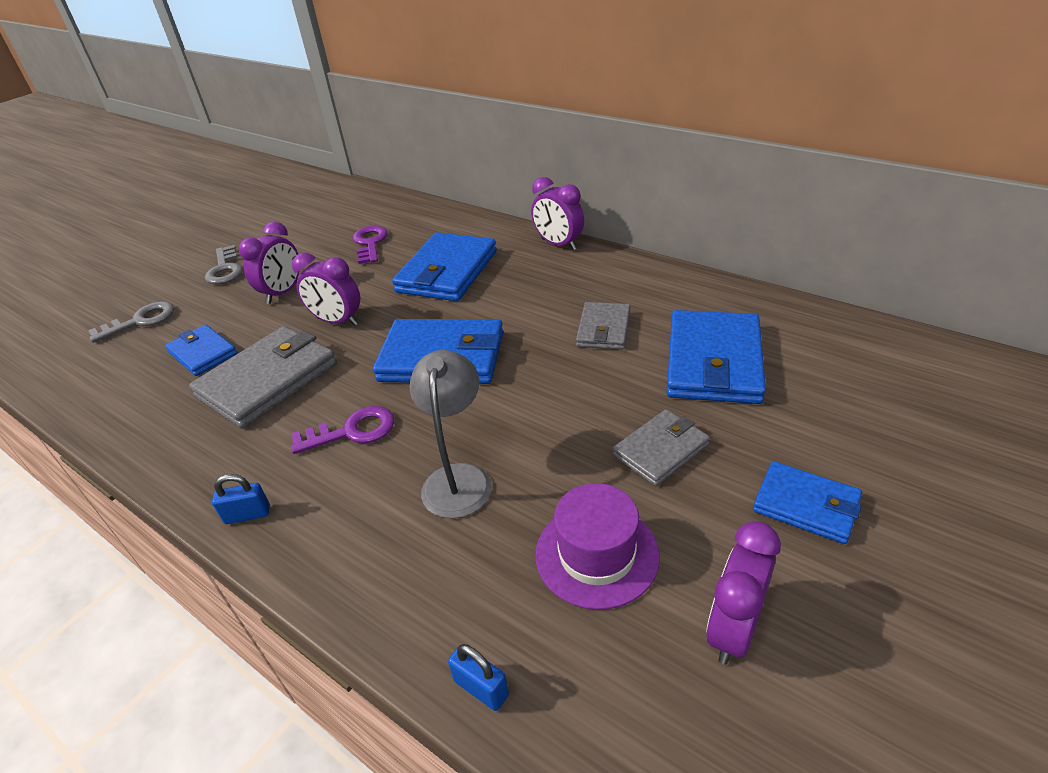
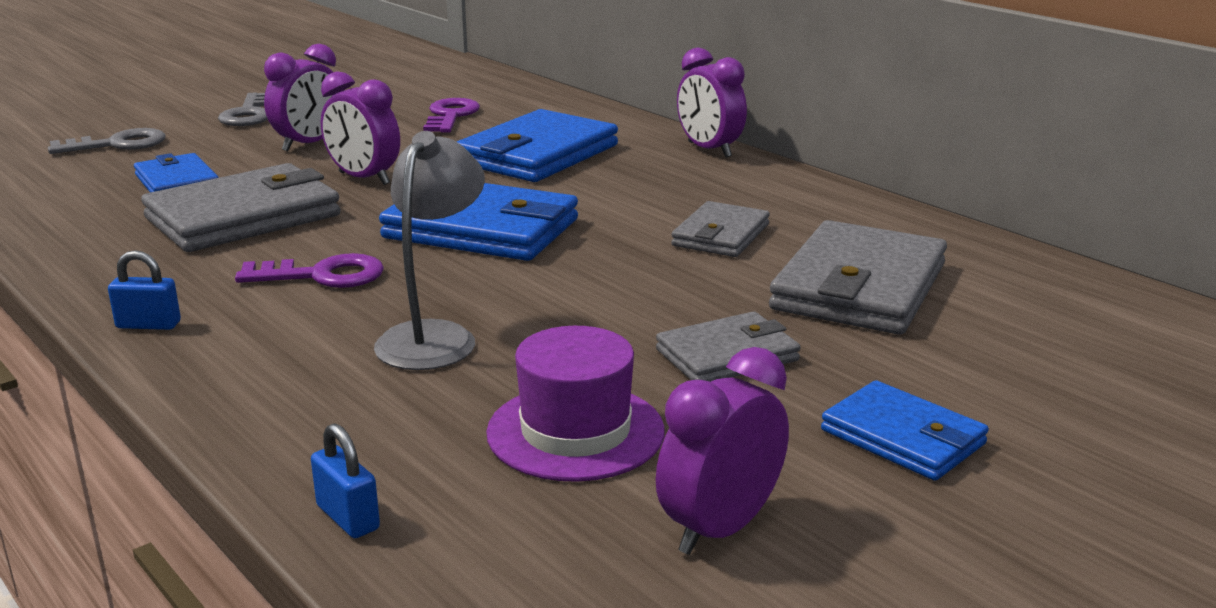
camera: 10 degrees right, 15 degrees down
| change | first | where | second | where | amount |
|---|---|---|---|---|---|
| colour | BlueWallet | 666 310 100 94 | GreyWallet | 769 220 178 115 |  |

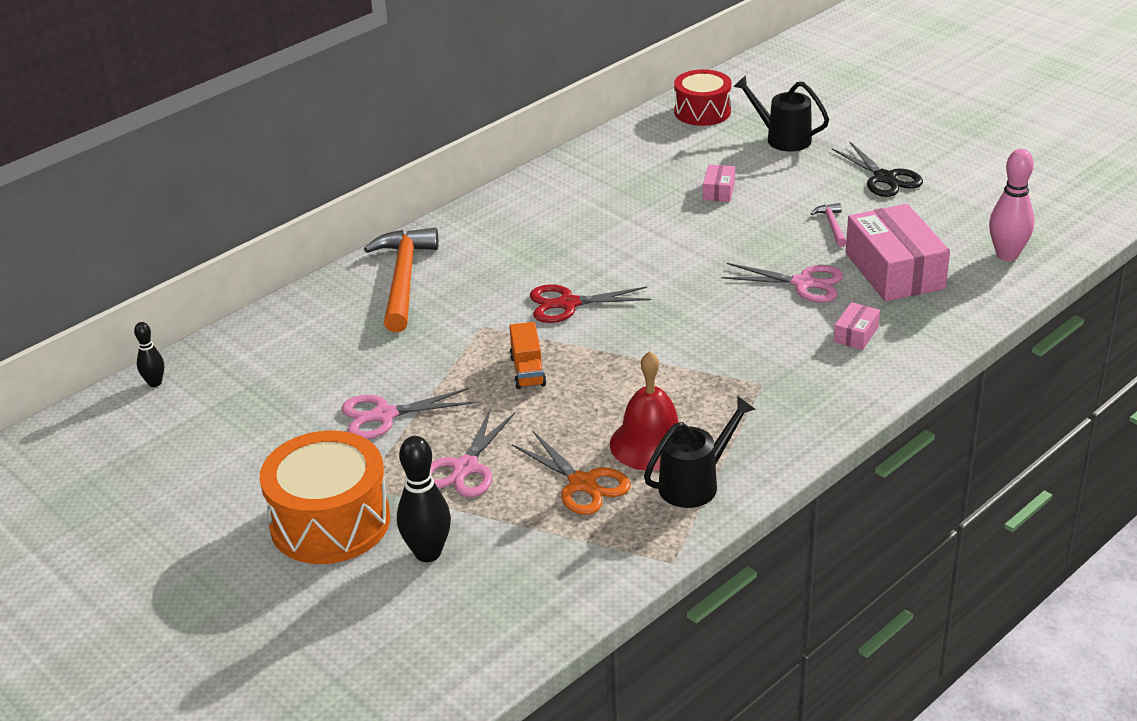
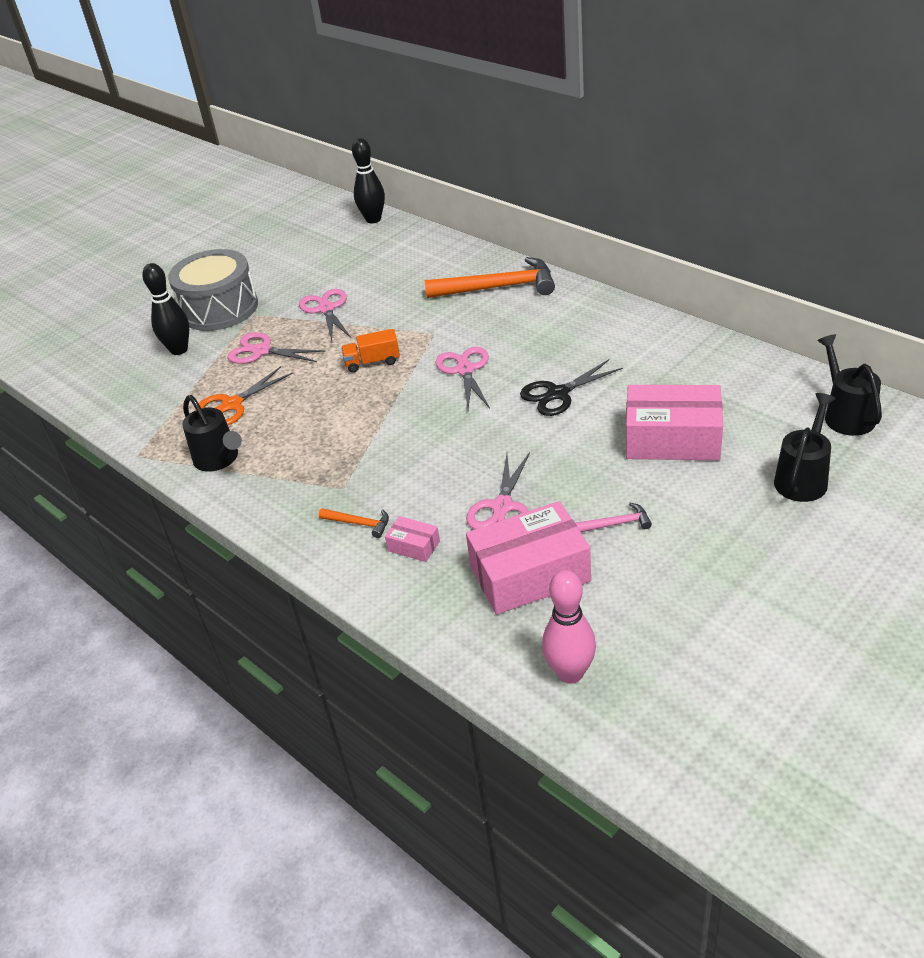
camera: 90 degrees right, 5 degrees up
| change | first | where | second | where | amount |
|---|---|---|---|---|---|
| missing | RedBell | 610 351 69 120 |  |  |  |
| appeared |  |  | OrangeHammer | 319 508 70 30 |  |
| relocated | BlackScissors | 832 141 91 56 |  | 520 359 103 57 |  |
| exchanged | RedDrum | 674 69 57 57 | BlackWateringCan | 817 334 65 102 |  |
| colour | OrangeDrum | 260 430 130 134 | GreyDrum | 168 249 90 82 |  |
| colour | RedScissors | 530 284 121 39 | PinkScissors | 435 347 55 62 |  |
| size | BlackBowlingPin | 134 322 30 65 |  | 352 138 33 85 | x1.74 |
| size | PinkBox | 703 164 32 38 |  | 626 385 97 75 | x2.23 |

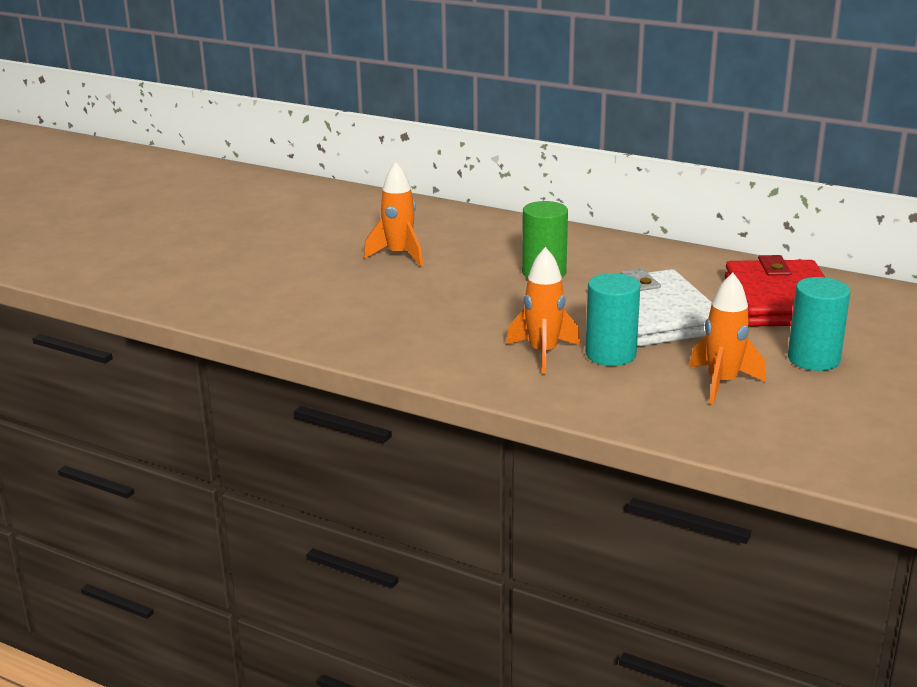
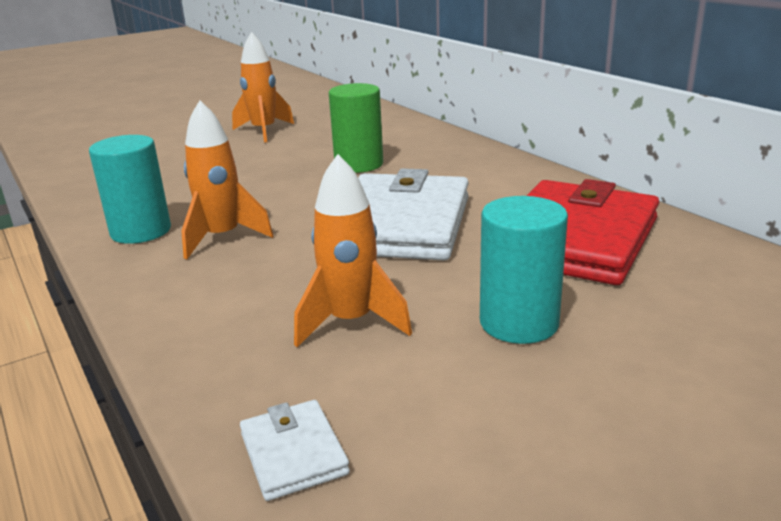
camera: 30 degrees right, 0 degrees up
| change | first | where | second | where | amount |
|---|---|---|---|---|---|
| appeared |  |  | WhiteWallet | 240 400 110 101 |  |
| relocated | TurquoiseCylinder | 585 273 55 93 |  | 89 135 82 109 |  |

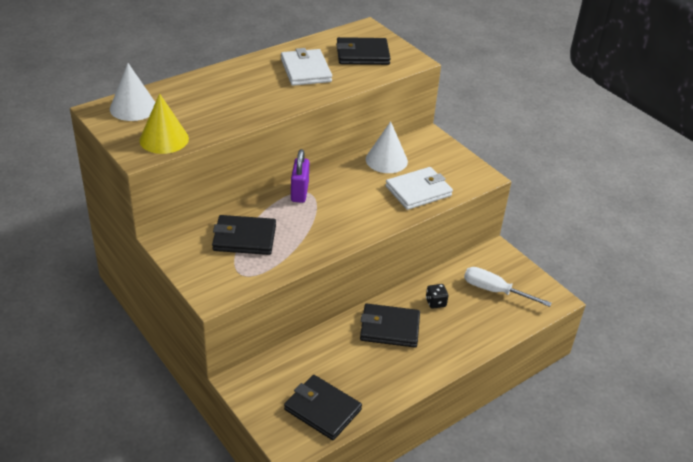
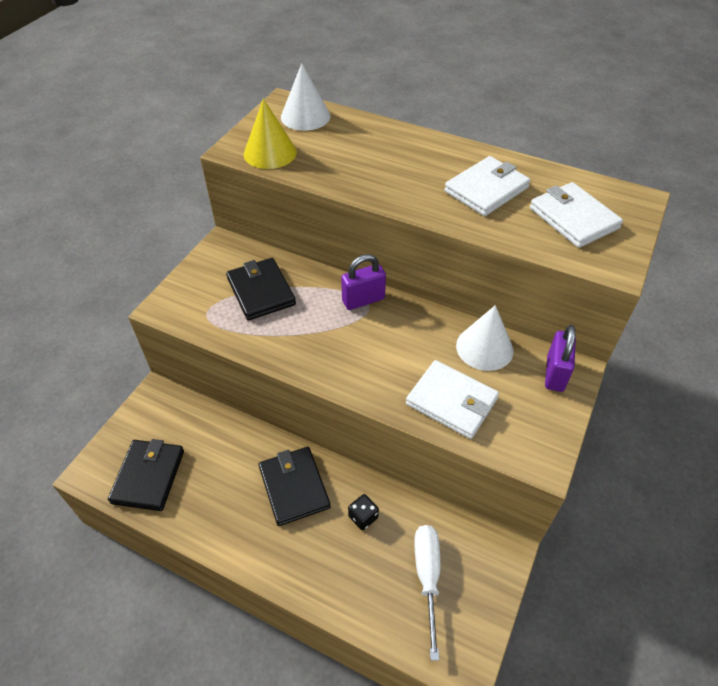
camera: 65 degrees right, 10 degrees up
| change | first | where | second | where | amount |
|---|---|---|---|---|---|
| appeared |  |  | PurplePadlock | 545 325 31 67 |  |
| colour | BlackWallet | 336 37 55 28 | WhiteWallet | 530 182 93 66 |  |

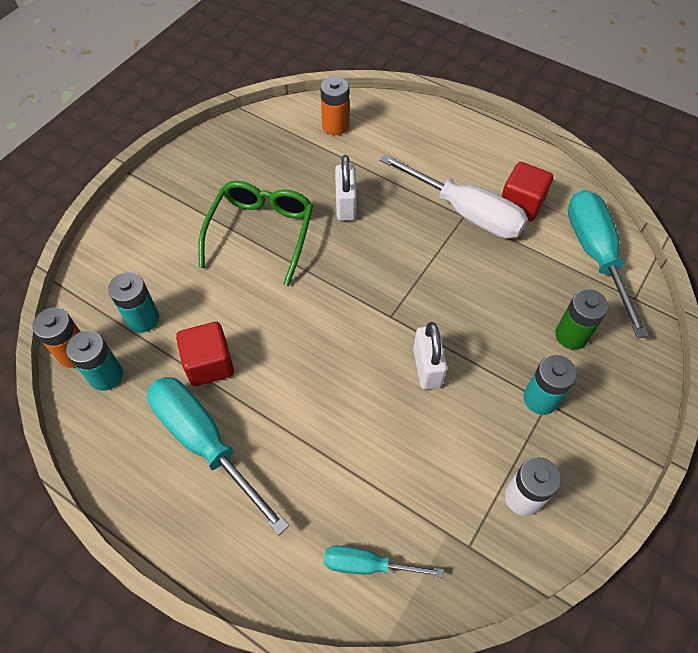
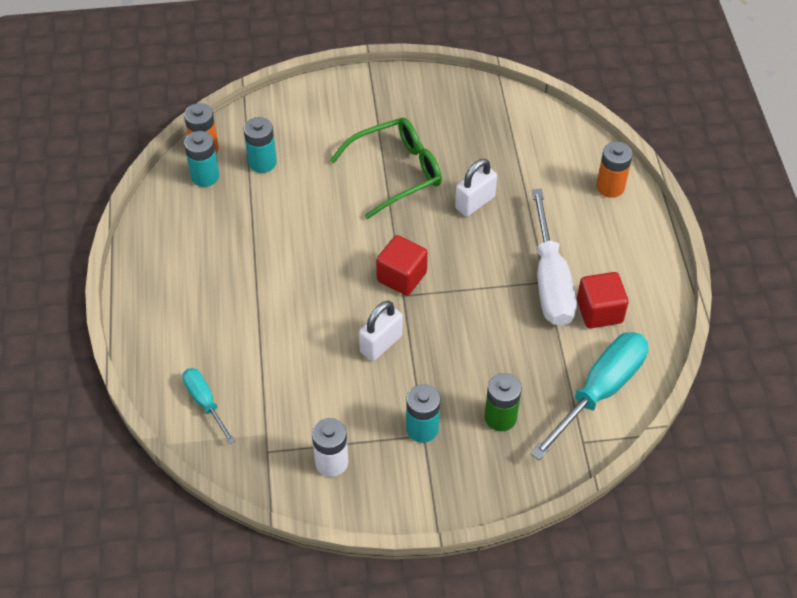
camera: 50 degrees right, 5 degrees down
| change | first | where | second | where | amount |
|---|---|---|---|---|---|
| missing | TurquoiseScrewdriver | 147 377 142 158 |  |  |  |
| relocated | RedCube | 176 322 58 64 |  | 376 235 52 61 |  |
| relocated | OrangeBattery | 320 77 29 58 |  | 596 142 37 56 |  |

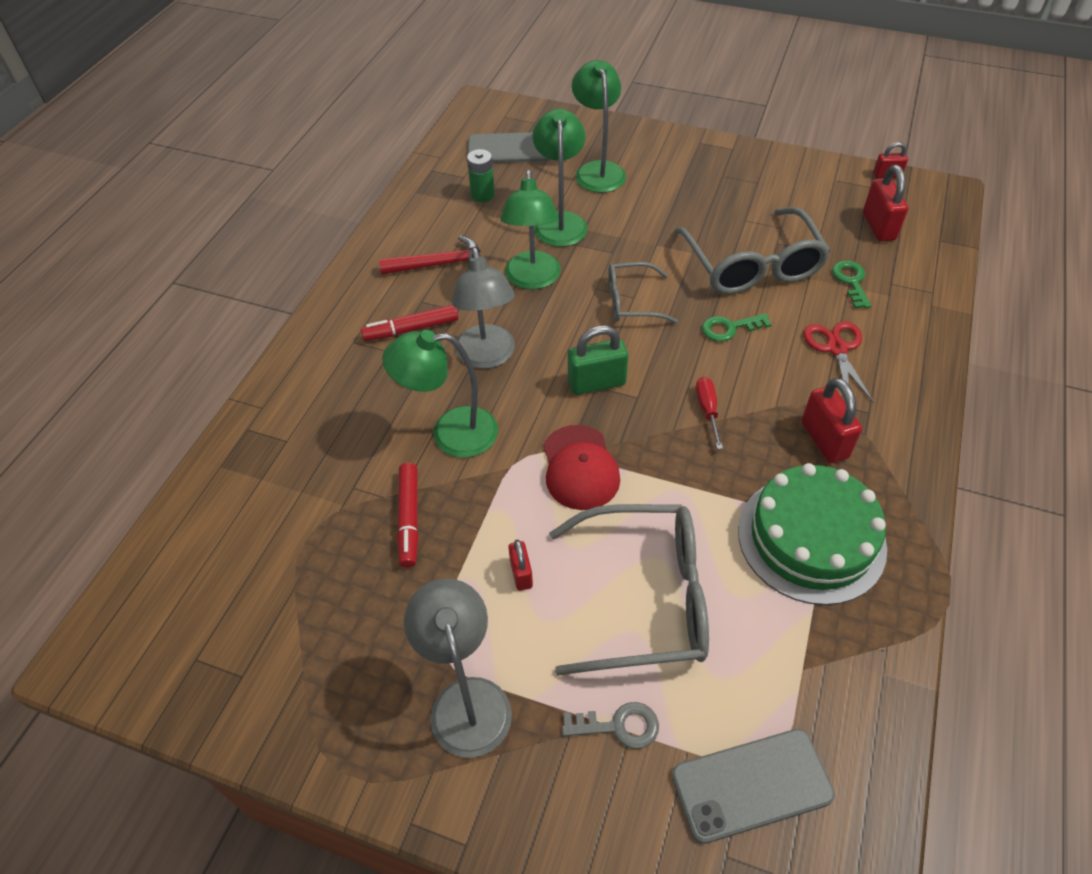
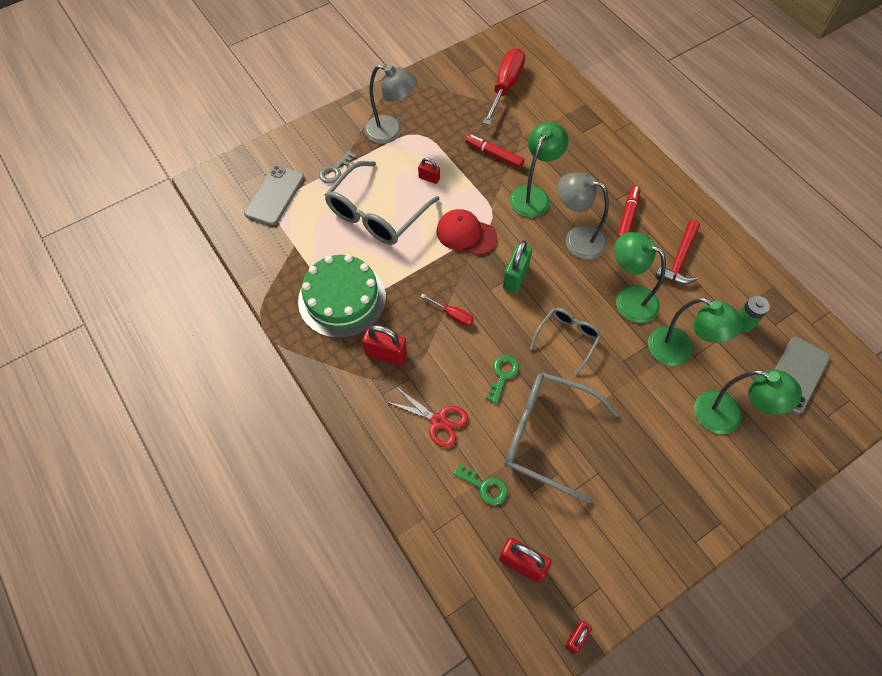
camera: 125 degrees right, 10 degrees up
| change | first | where | second | where | amount |
|---|---|---|---|---|---|
| appeared |  |  | RedScrewdriver | 483 48 42 77 |  |

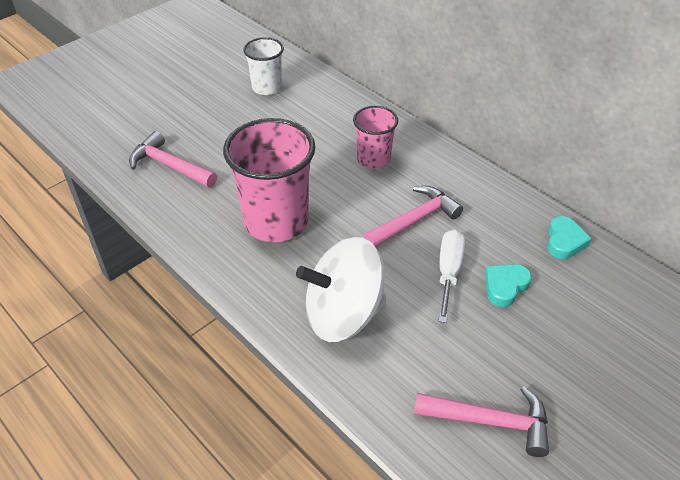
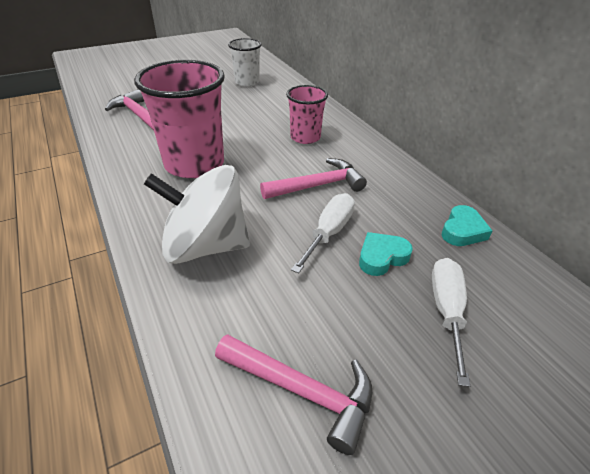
camera: 15 degrees right, 5 degrees down
| change | first | where | second | where | amount |
|---|---|---|---|---|---|
| appeared |  |  | WhiteScrewdriver | 432 258 38 129 |  |

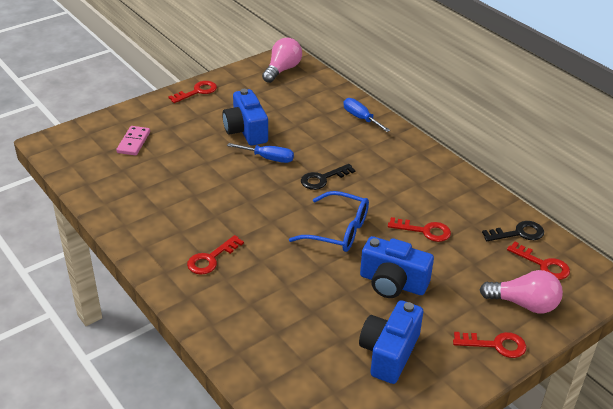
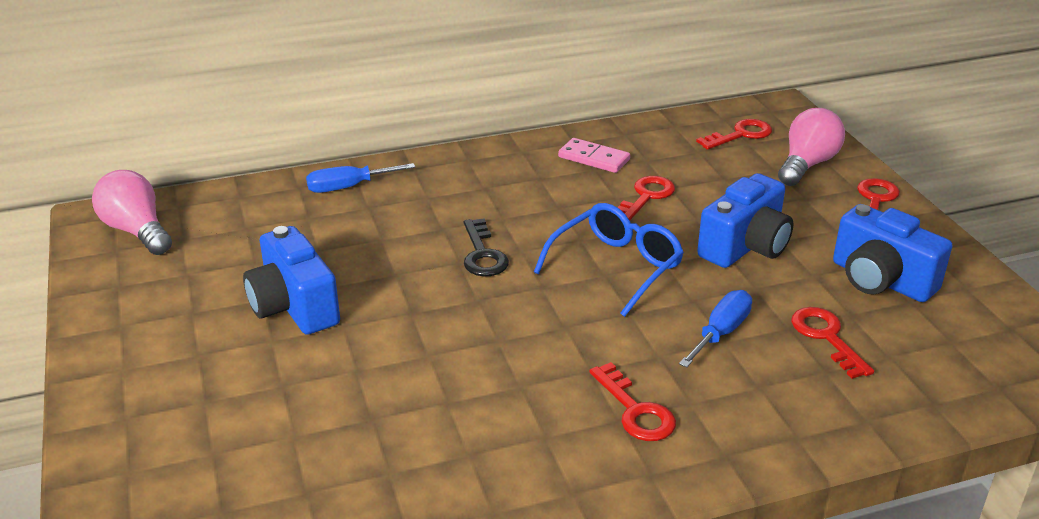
camera: 70 degrees left, 5 degrees down
| change | first | where | second | where | amount |
|---|---|---|---|---|---|
| missing | BlackKey | 482 221 62 20 |  |  |  |
| relocated | PinkDomino | 116 126 34 30 |  | 558 138 72 35 |  |
| relocated | RedKey | 168 81 49 22 |  | 791 307 83 72 |  |
| relocated | BlueScrewdriver | 227 143 67 20 |  | 679 290 73 78 |  |
| spun | BlueCamera | 222 89 46 57 |  | 243 226 97 109 | 60 degrees clockwise |

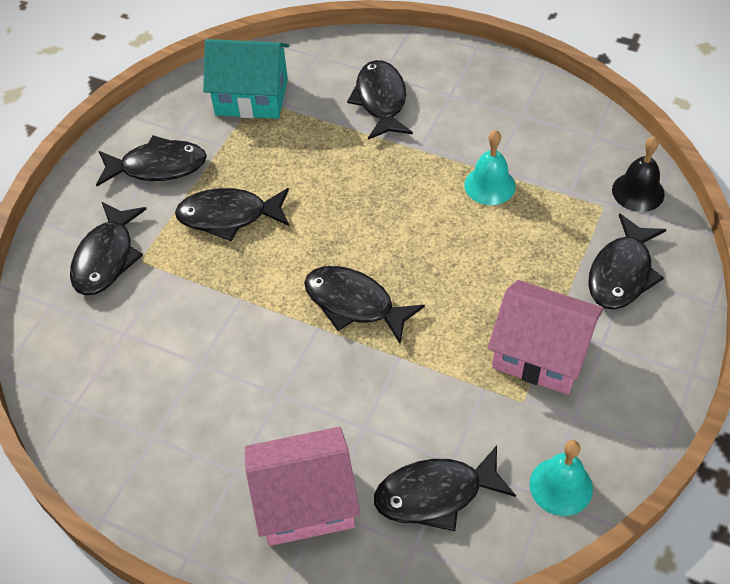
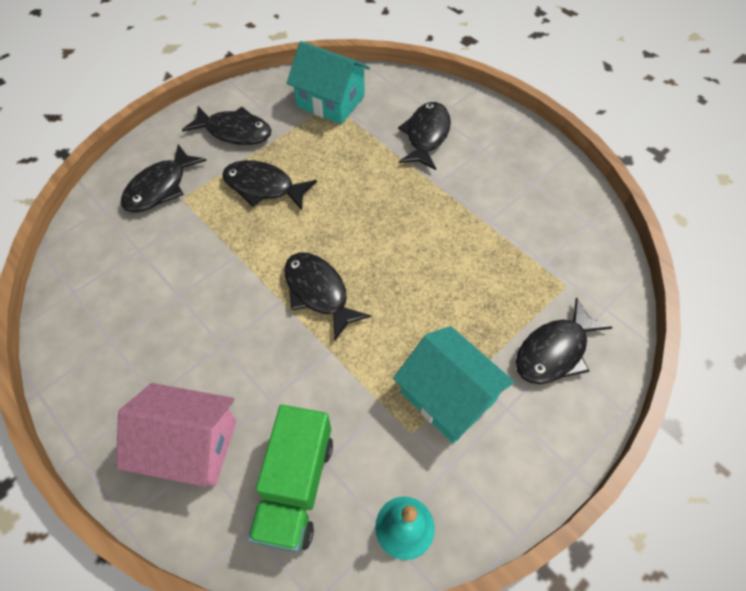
camera: 20 degrees right, 5 degrees up
| change | first | where | second | where | amount |
|---|---|---|---|---|---|
| missing | TurquoiseBell | 464 130 52 75 |  |  |  |
| missing | BlackBell | 612 136 53 76 |  |  |  |
| exchanged | BlackFish | 374 446 142 85 | GreenTruck | 248 405 85 147 |  |
| colour | PinkHouse | 488 280 116 115 | TurquoiseHouse | 393 326 121 117 |  |

